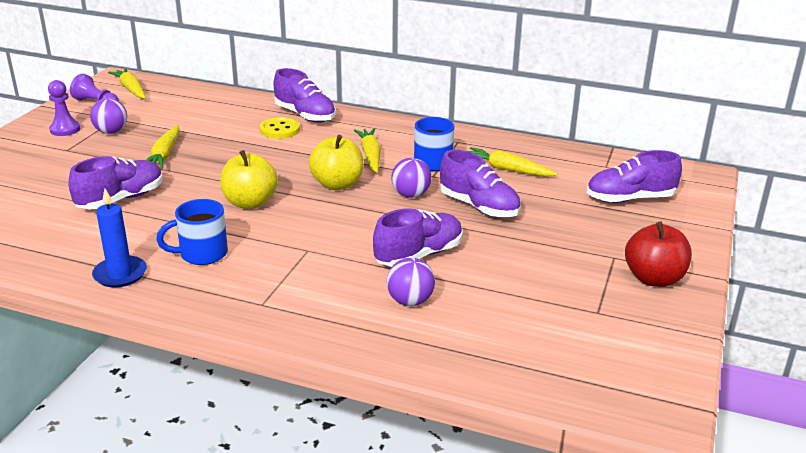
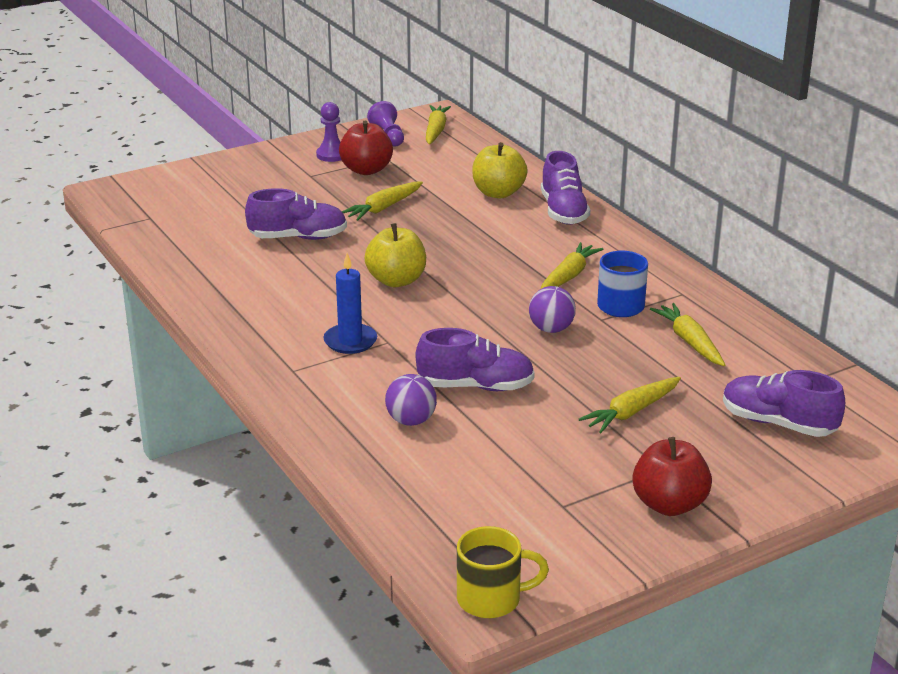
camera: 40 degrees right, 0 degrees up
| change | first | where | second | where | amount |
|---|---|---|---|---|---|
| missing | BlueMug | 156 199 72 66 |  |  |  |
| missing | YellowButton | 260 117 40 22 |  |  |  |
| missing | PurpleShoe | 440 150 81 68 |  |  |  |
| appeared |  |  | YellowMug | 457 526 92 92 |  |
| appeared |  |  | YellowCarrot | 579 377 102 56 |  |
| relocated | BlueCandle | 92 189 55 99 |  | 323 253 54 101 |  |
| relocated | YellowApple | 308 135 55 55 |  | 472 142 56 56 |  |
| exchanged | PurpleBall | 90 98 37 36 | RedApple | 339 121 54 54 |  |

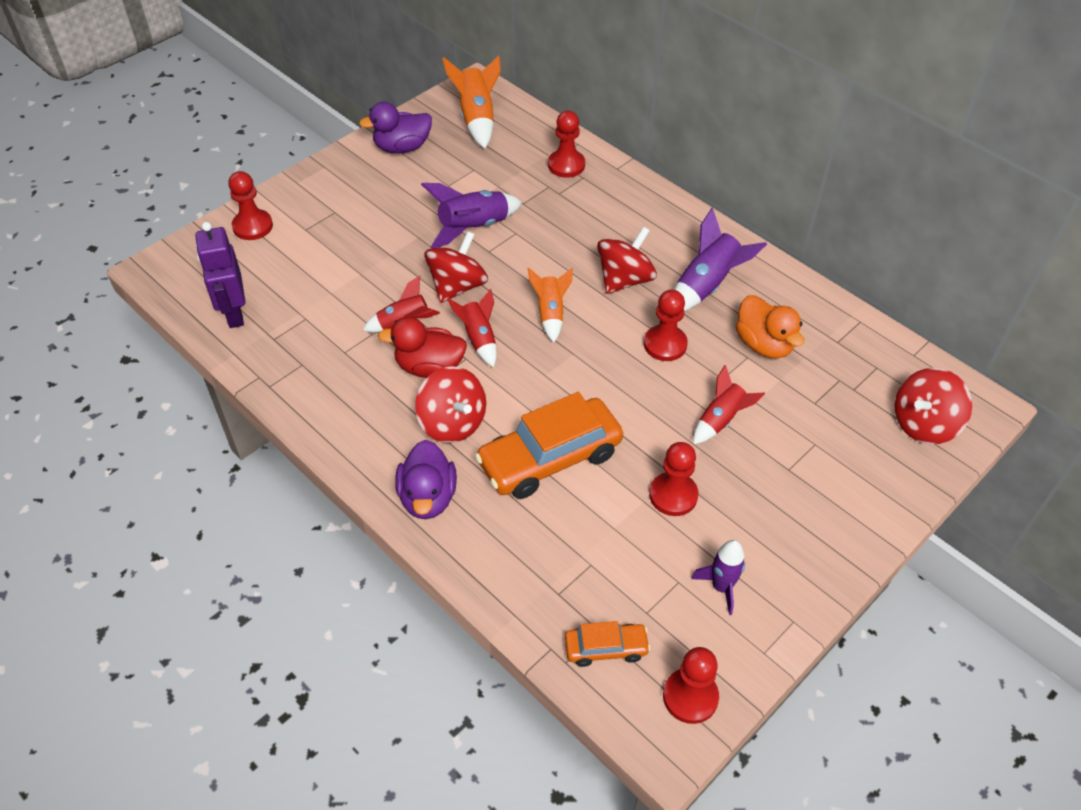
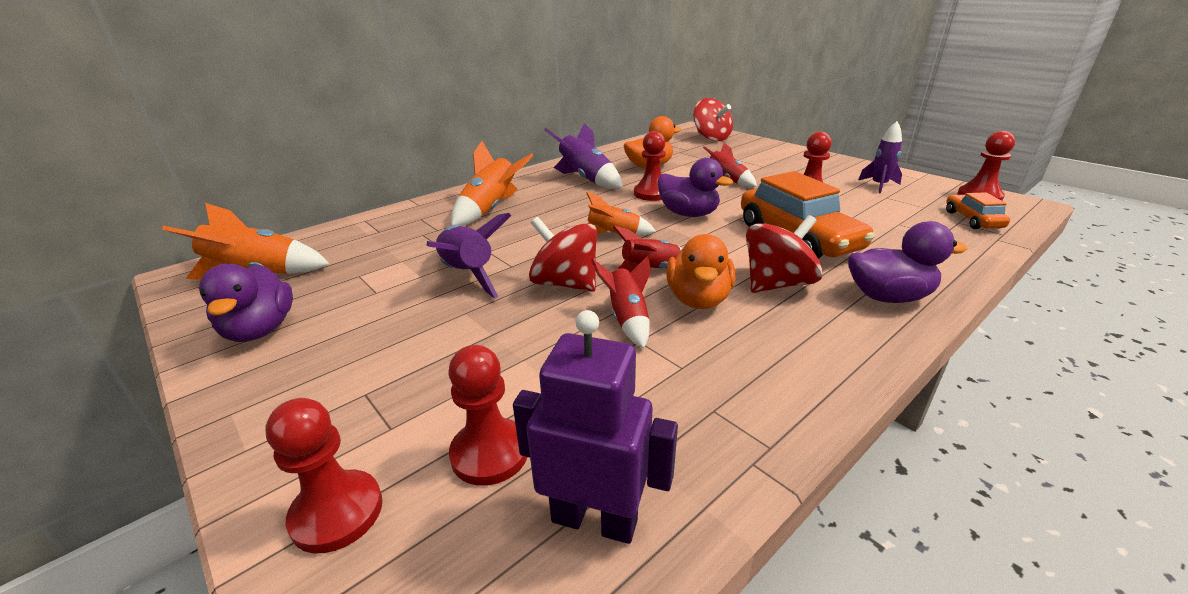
camera: 85 degrees left, 20 degrees down
| change | first | where | second | where | amount |
|---|---|---|---|---|---|
| missing | RedSpinningTop | 597 227 60 67 |  |  |  |
| appeared |  |  | OrangeRocket | 451 141 82 85 |  |
| appeared |  |  | PurpleDuck | 657 158 76 59 |  |
| relocated | RedPawn | 548 111 37 67 |  | 448 345 80 141 |  |
| colour | RedDuck | 378 317 89 61 | OrangeDuck | 666 234 69 75 |  |
| spun | PurpleRobot | 195 222 50 106 |  | 513 310 165 234 | 150 degrees counterclockwise |

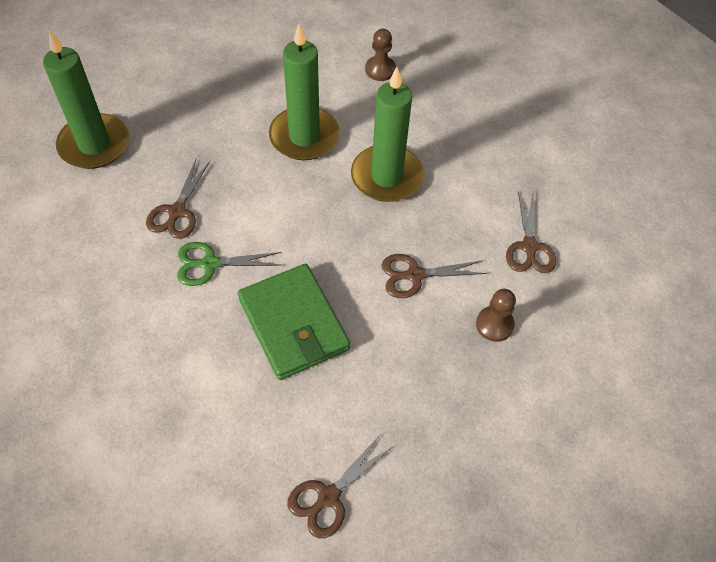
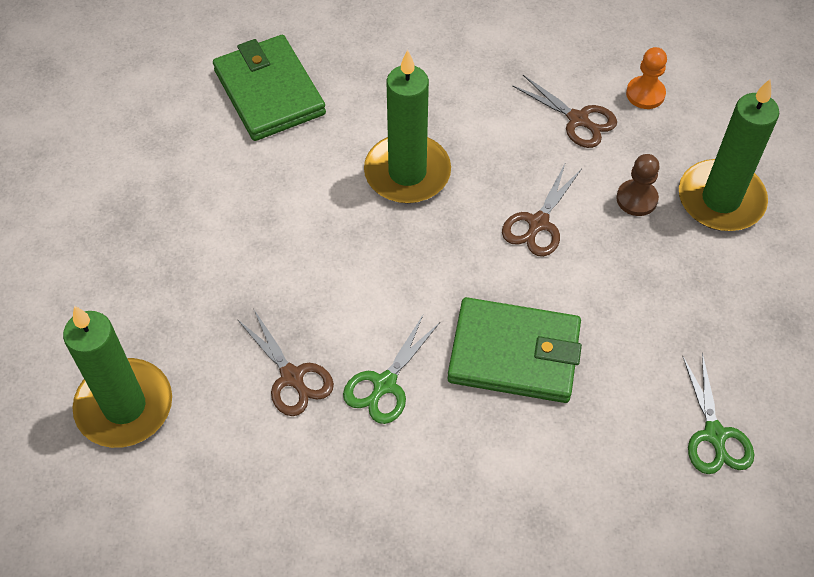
camera: 50 degrees left, 0 degrees up
| change | first | where | second | where | amount |
|---|---|---|---|---|---|
| appeared |  |  | OrangePawn | 626 47 41 62 |  |
| relocated | GreenCandle | 269 24 71 136 |  | 679 79 100 152 |  |
| exchanged | BrownPawn | 365 29 31 52 | GreenWallet | 213 35 113 106 |  |
| colour | BrownScissors | 287 435 107 103 | GreenScissors | 682 353 72 121 |  |

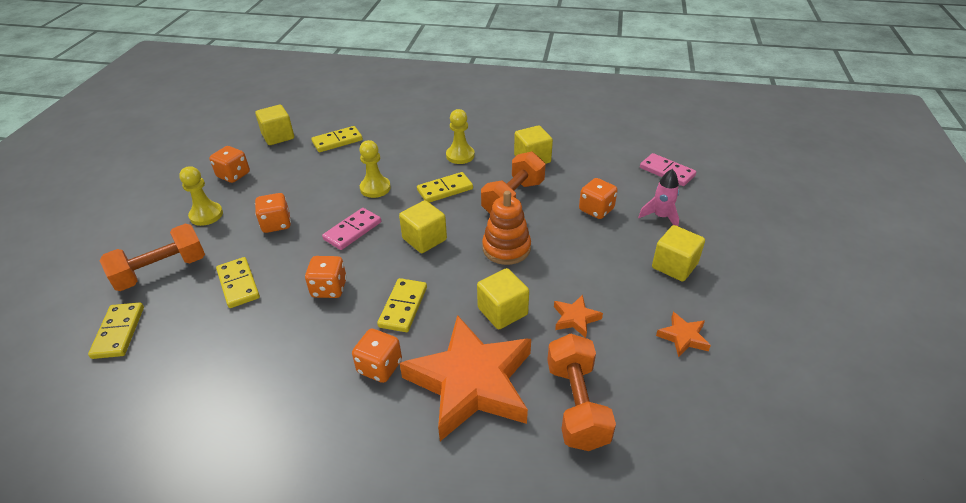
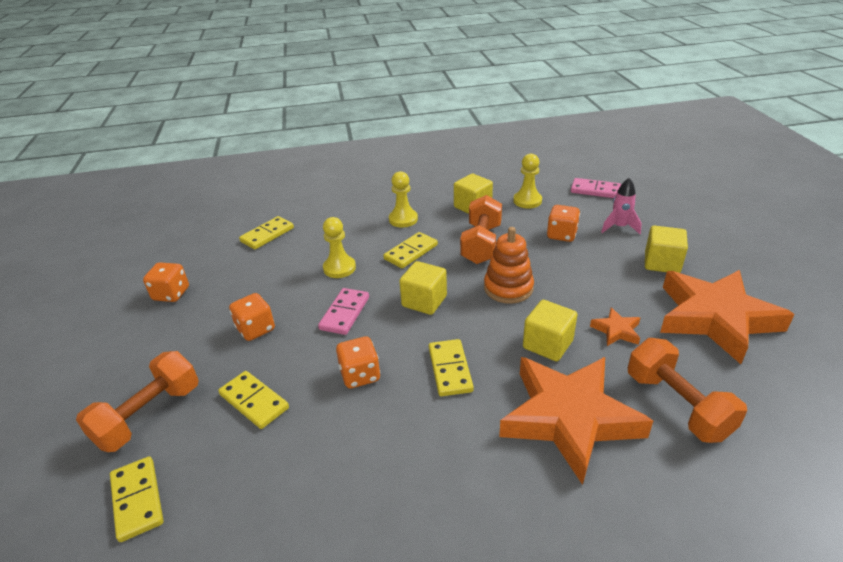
camera: 20 degrees left, 5 degrees down
| change | first | where | second | where | amount |
|---|---|---|---|---|---|
| missing | YellowCube | 255 104 39 41 |  |  |  |
| missing | OrangeDice | 352 329 50 54 |  |  |  |
| relocated | YellowPawn | 179 166 44 60 |  | 513 154 29 54 |  |
| size | OrangeStar | 656 312 55 45 |  | 660 270 135 94 | x2.46 |

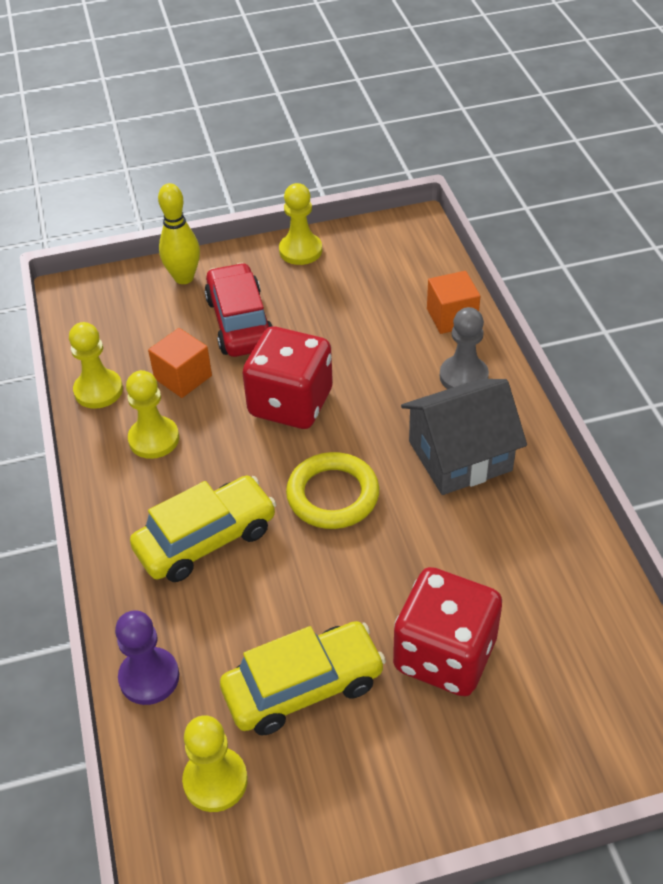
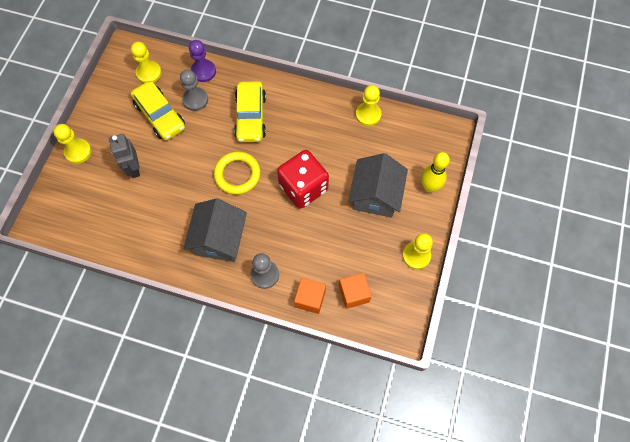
camera: 120 degrees right, 20 degrees up
| change | first | where | second | where | amount |
|---|---|---|---|---|---|
| appeared |  |  | GreyPawn | 180 70 28 41 |  |
| relocated | YellowPawn | 126 370 53 89 |  | 53 124 39 40 |  |
| relocated | OrangeCube | 148 328 64 70 |  | 339 273 33 36 |  |
| exchanged | RedCar | 204 263 69 94 | GreyHouse | 348 153 60 65 |  |
| exchanged | RedDice | 393 567 109 129 | GreyRobot | 109 134 31 44 |  |
| spun | YellowCar | 220 621 166 114 |  | 131 81 54 59 | 45 degrees counterclockwise |

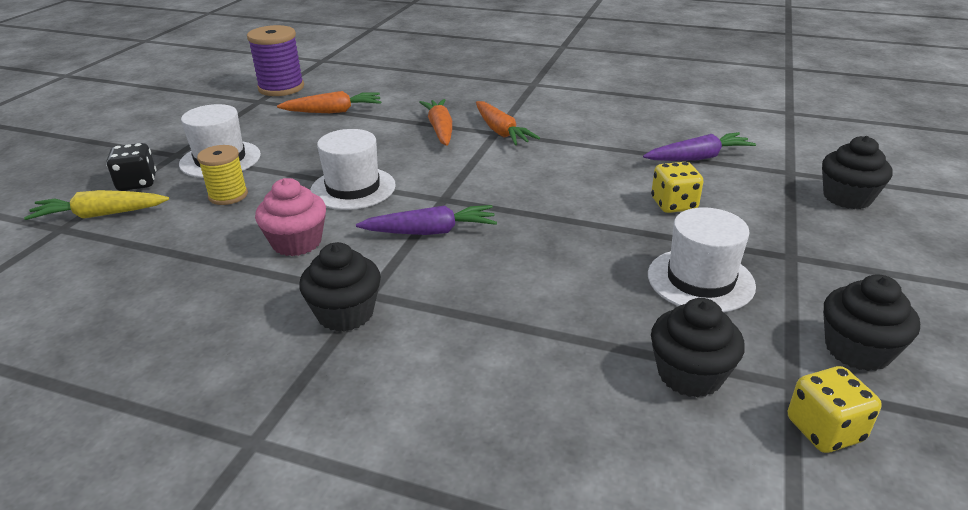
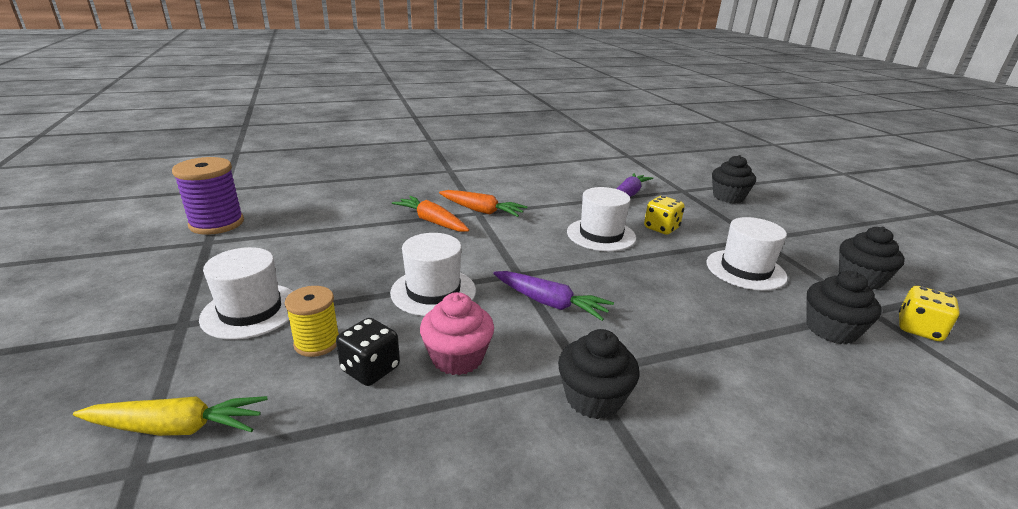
camera: 40 degrees left, 5 degrees down
| change | first | where | second | where | amount |
|---|---|---|---|---|---|
| missing | OrangeCarrot | 277 91 104 22 |  |  |  |
| appeared |  |  | WhiteHat | 567 187 69 65 |  |
| relocated | BlackDice | 106 143 50 48 |  | 336 318 64 68 |  |
| spun | YellowCarrot | 24 190 145 30 |  | 73 396 194 40 | 135 degrees counterclockwise |
| spun | PurpleCarrot | 356 205 141 30 |  | 493 271 121 50 | 75 degrees clockwise |

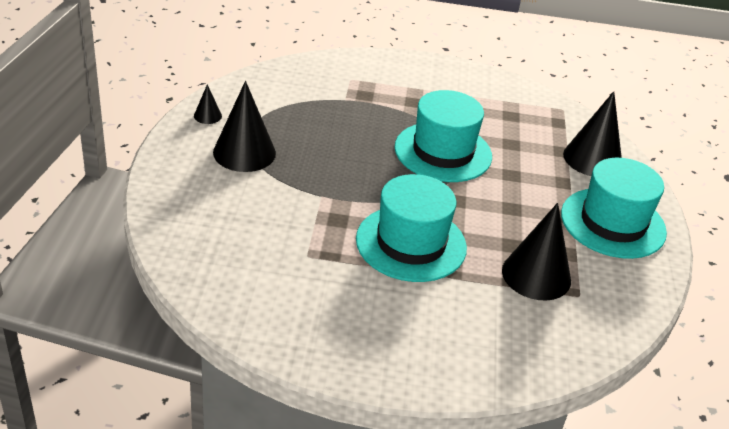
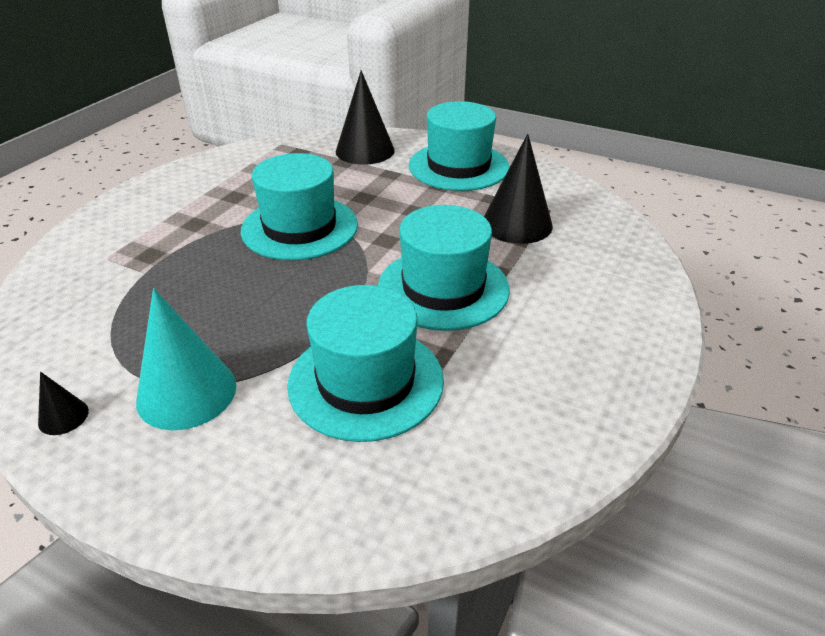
camera: 65 degrees left, 0 degrees up
| change | first | where | second | where | amount |
|---|---|---|---|---|---|
| appeared |  |  | TurquoiseHat | 287 285 157 157 |  |
| colour | BlackCone | 213 81 63 91 | TurquoiseCone | 136 288 101 142 |  |

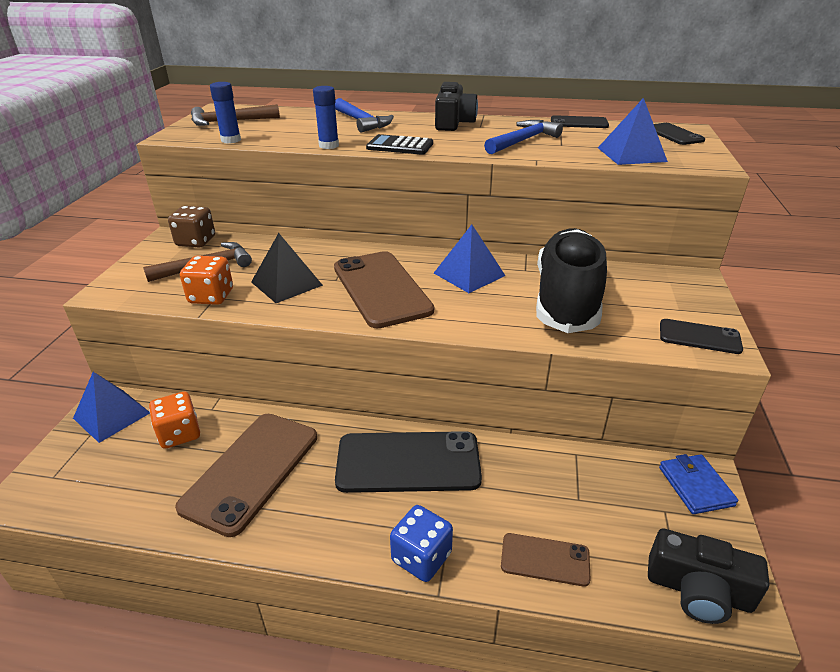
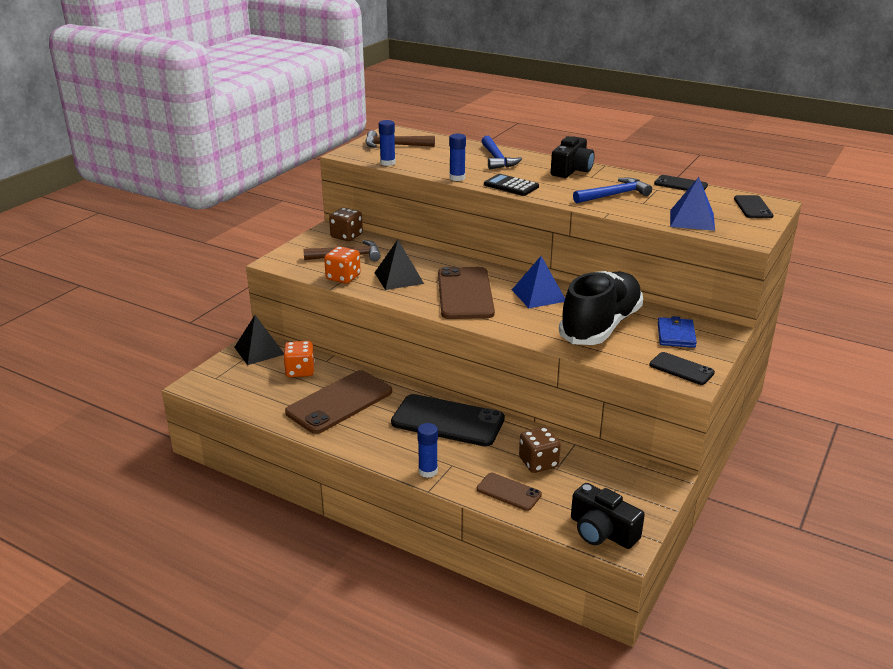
camera: 20 degrees right, 5 degrees down
| change | first | where | second | where | amount |
|---|---|---|---|---|---|
| appeared |  |  | BrownDice | 519 427 42 46 |  |
| relocated | BlueWallet | 659 454 79 60 |  | 658 316 39 32 |  |
| exchanged | BlueDice | 390 505 63 77 | BlueGlueStick | 417 423 21 55 |  |
| colour | BluePyramid | 73 372 77 71 | BlackPyramid | 234 315 50 50 |  |

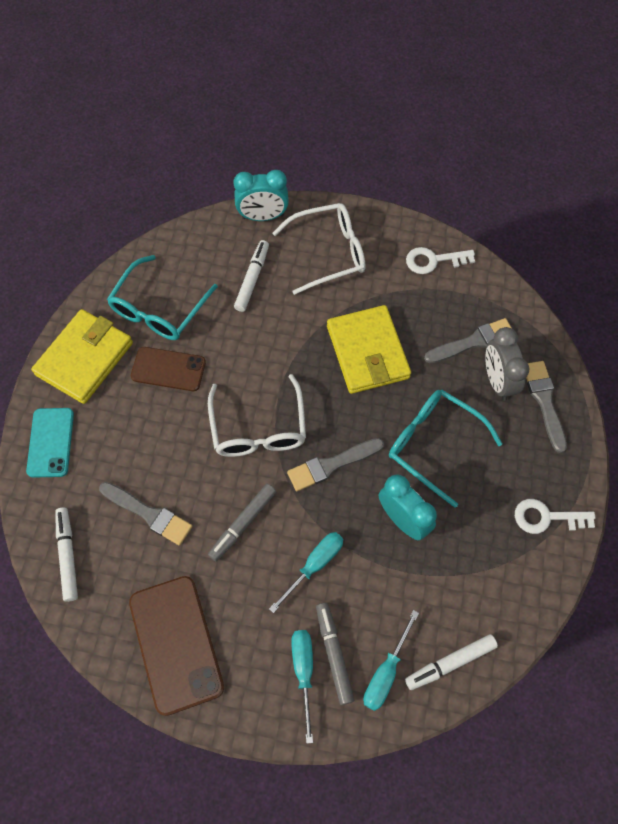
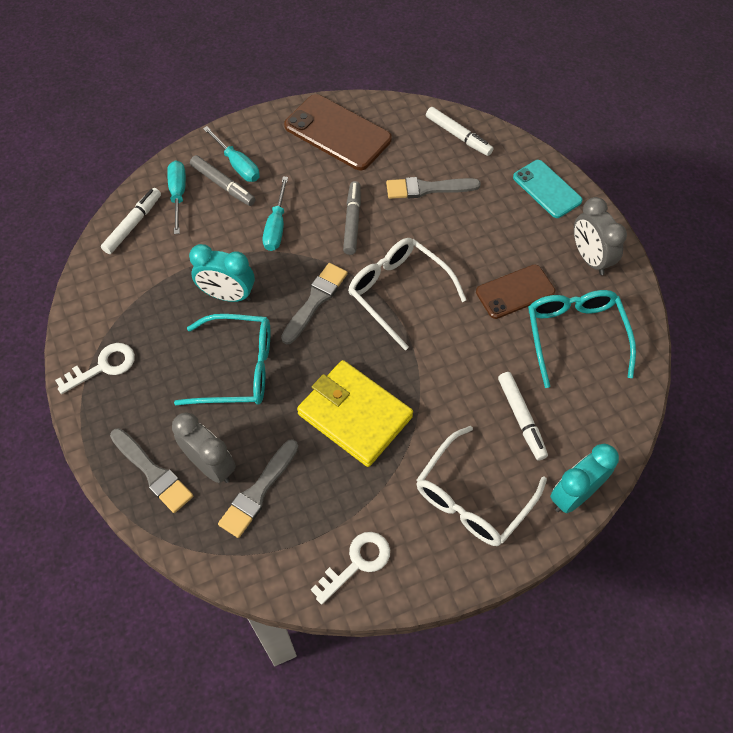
camera: 145 degrees right, 5 degrees down
| change | first | where | second | where | amount |
|---|---|---|---|---|---|
| exchanged | YellowWallet | 31 309 102 95 | GreyClock | 574 197 53 78 |  |

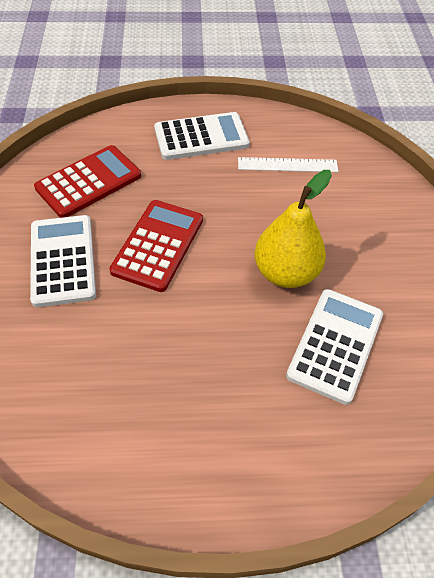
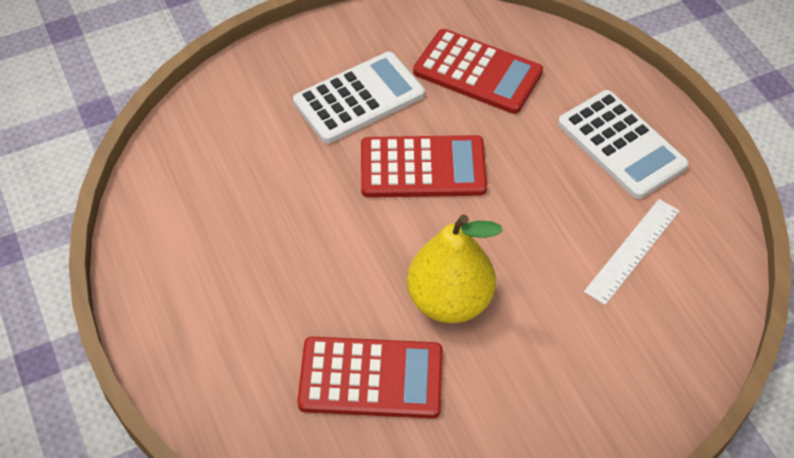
camera: 70 degrees right, 0 degrees up
| change | first | where | second | where | amount |
|---|---|---|---|---|---|
| colour | WhiteCalculator | 286 289 97 116 | RedCalculator | 297 337 146 82 |  |
| spun | WhiteRuler | 238 157 100 15 |  | 584 199 96 106 | 60 degrees clockwise |

